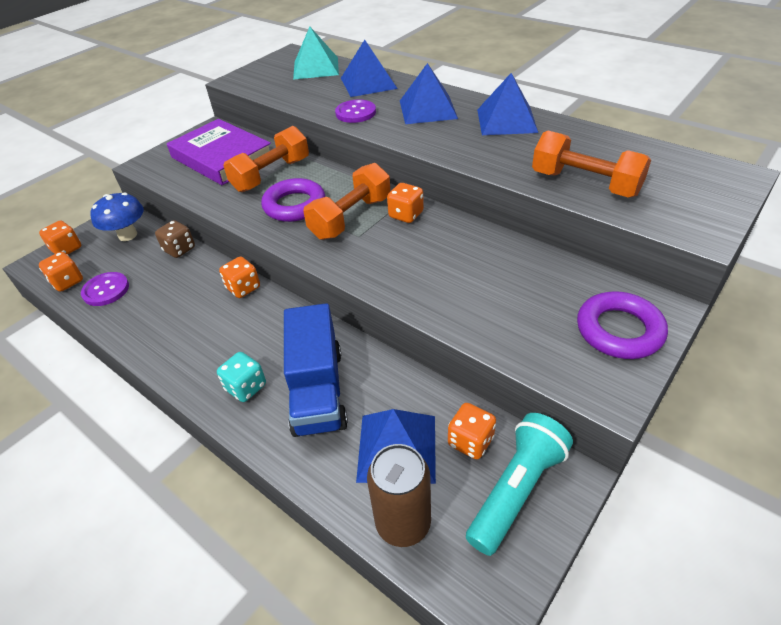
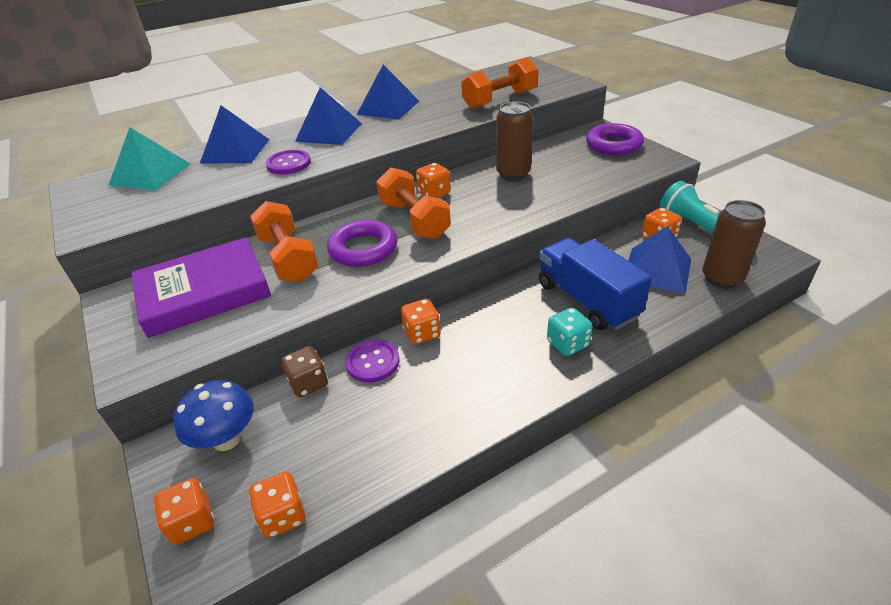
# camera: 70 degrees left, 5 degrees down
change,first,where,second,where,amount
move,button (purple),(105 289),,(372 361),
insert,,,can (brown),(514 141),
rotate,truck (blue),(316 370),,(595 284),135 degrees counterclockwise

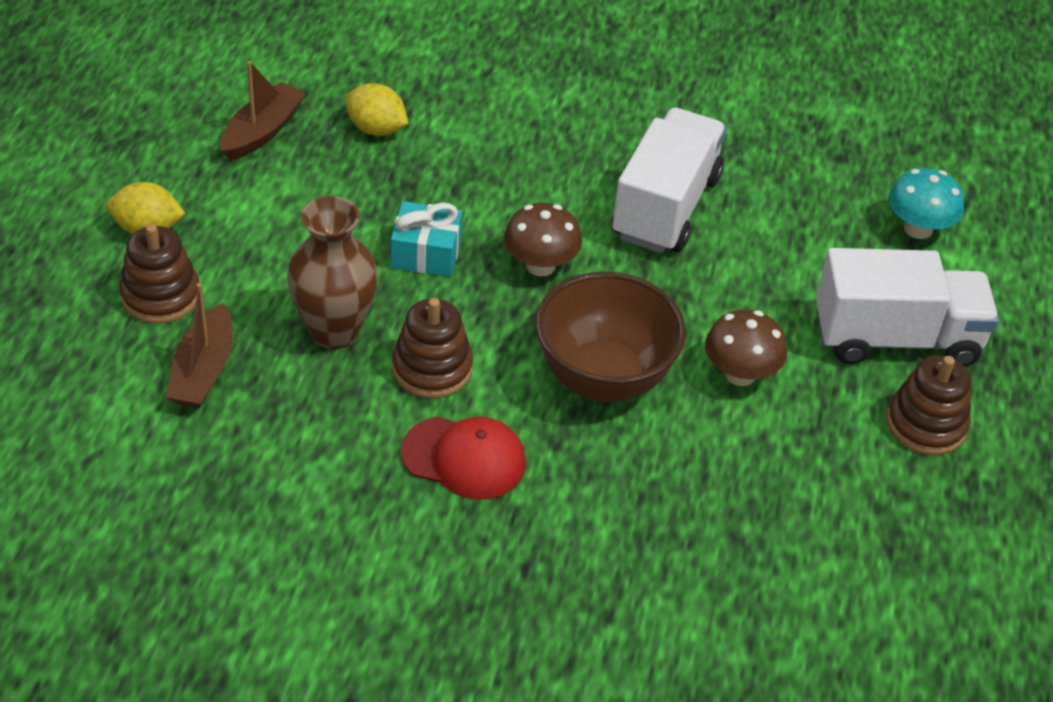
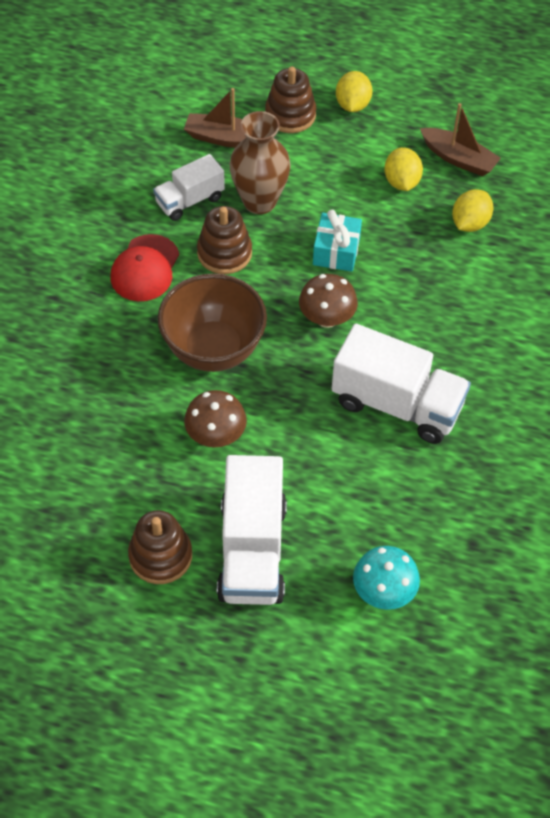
# camera: 95 degrees right, 10 degrees up
change,first,where,second,where,amount
insert,,,truck (white),(189 187),
insert,,,lemon (yellow),(403 169),

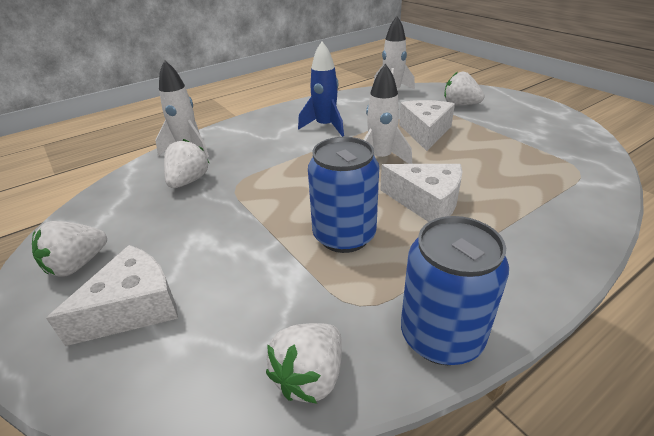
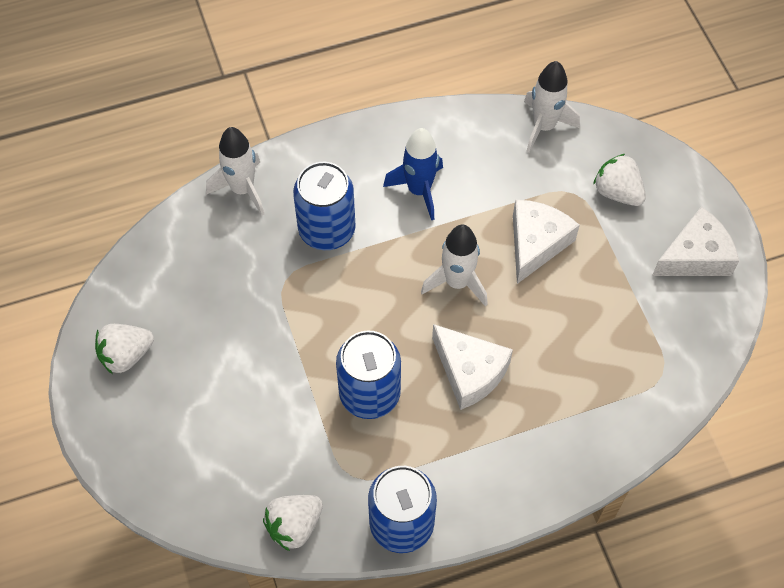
# camera: 15 degrees right, 25 degrees up
change,first,where,second,where,amount
insert,,,can (blue),(324 206),
move,cheese (white),(112 295),,(695 241),
delete,strawberry (white),(186 163),,,

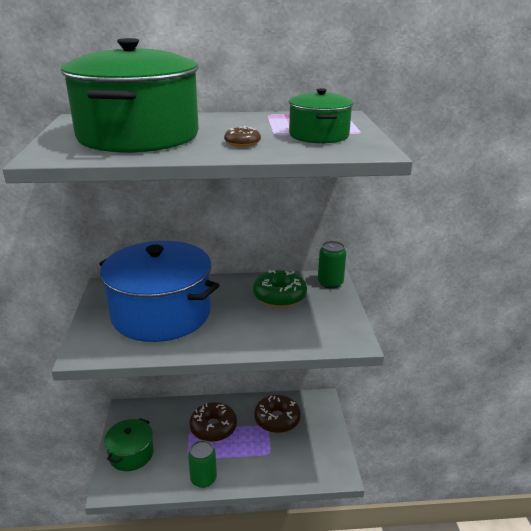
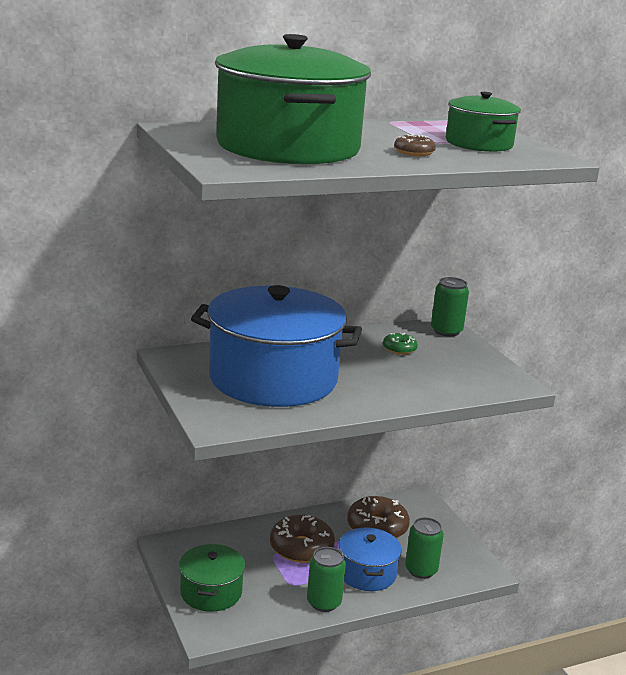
# camera: 20 degrees left, 5 degrees down
change,first,where,second,where,amount
insert,,,pot (blue),(370 559),
resize,donut (green),(280 289),,(400 344),x0.51
insert,,,can (green),(424 548),

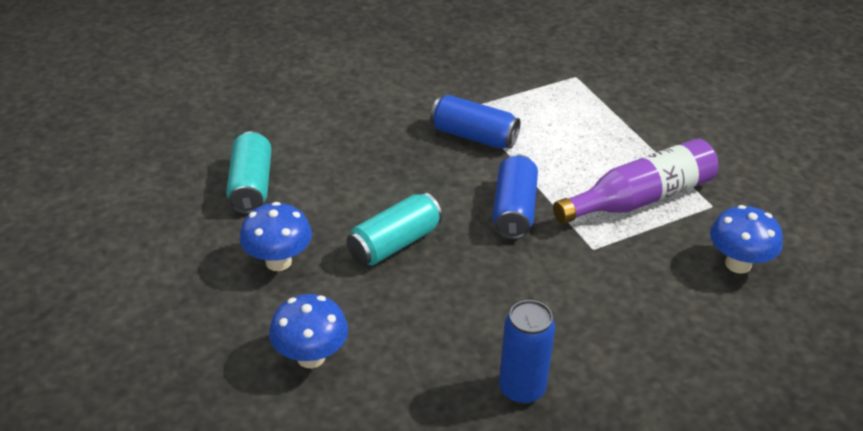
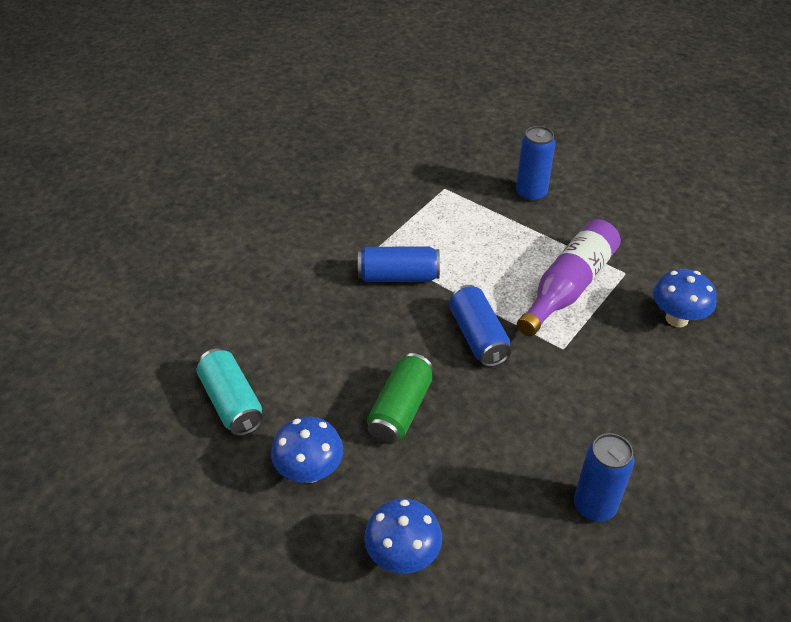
# camera: 25 degrees left, 5 degrees up
change,first,where,second,where,amount
recolor,can (turquoise),(394 229),can (green),(400 398),
insert,,,can (blue),(535 164),

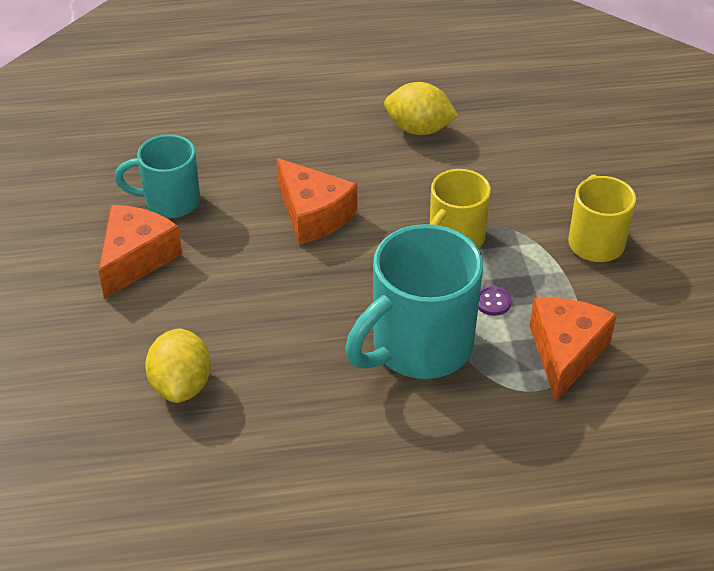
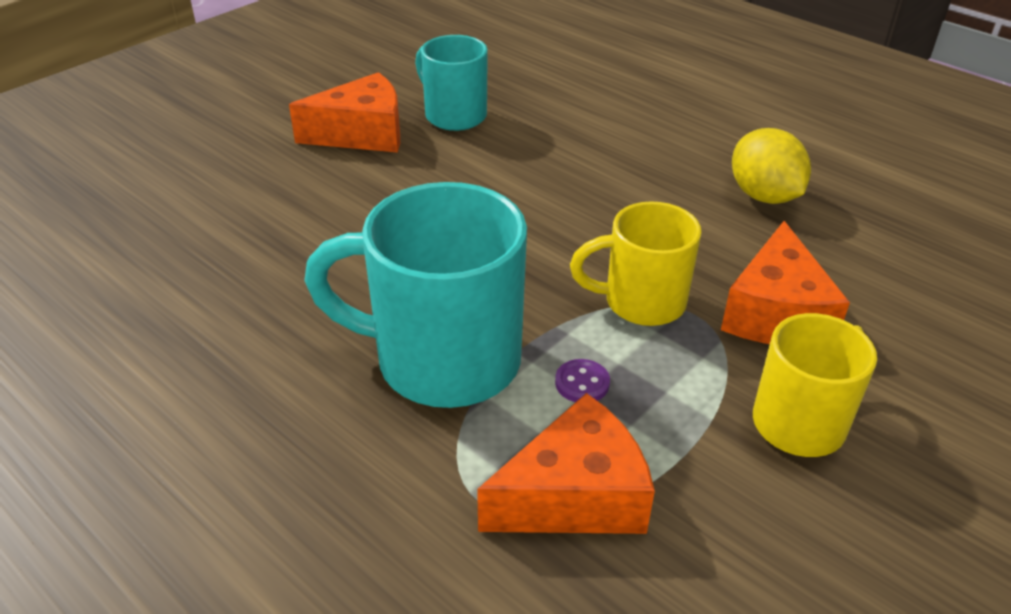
# camera: 50 degrees right, 5 degrees down
change,first,where,second,where,amount
move,cheese (orange),(317 201),,(785 282),
delete,lemon (yellow),(178 365),,,

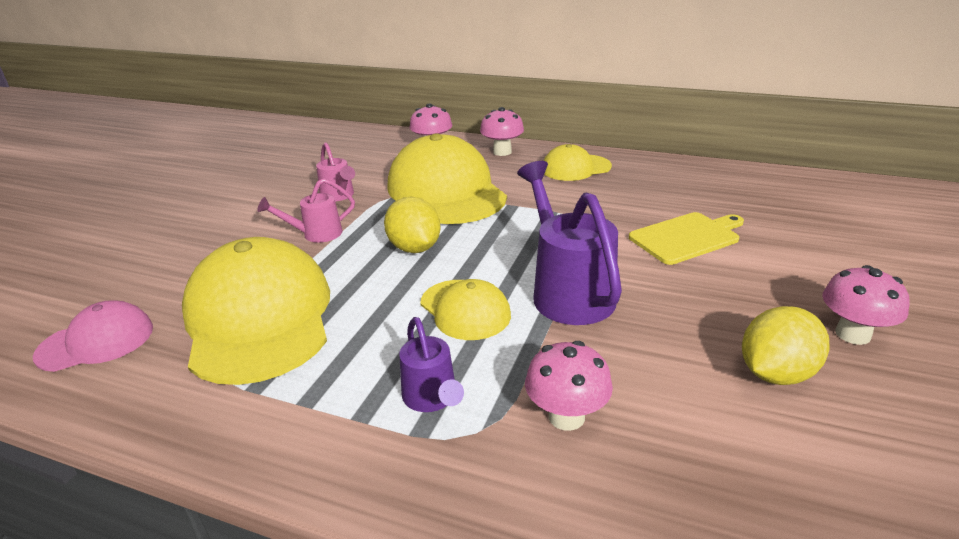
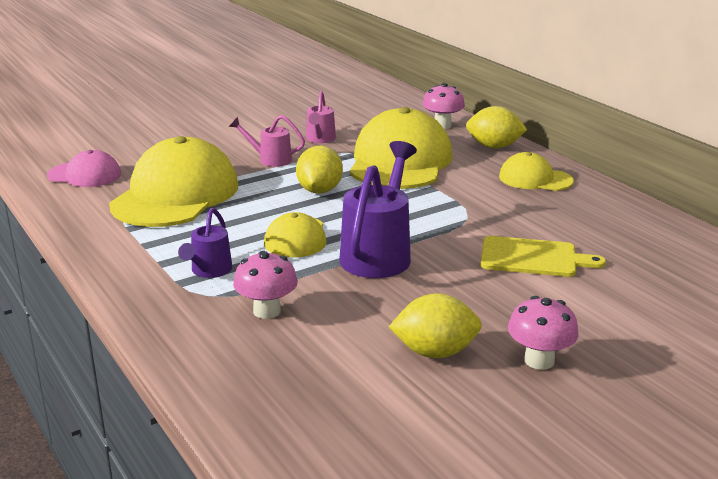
# camera: 35 degrees right, 5 degrees down
change,first,where,second,where,amount
replace,mushroom (pink),(502 131),lemon (yellow),(496 127),

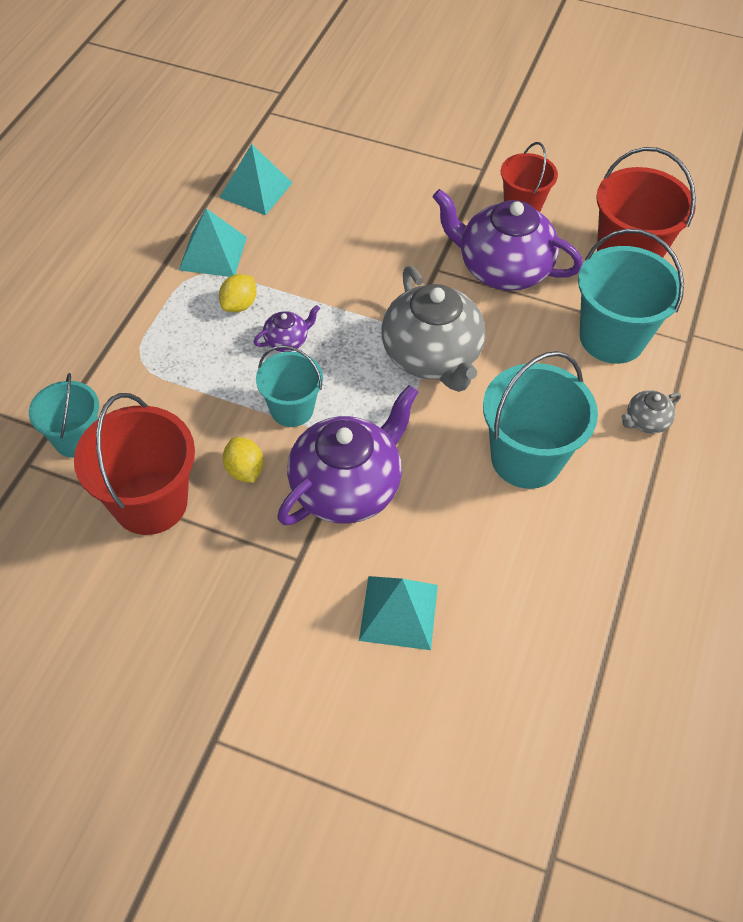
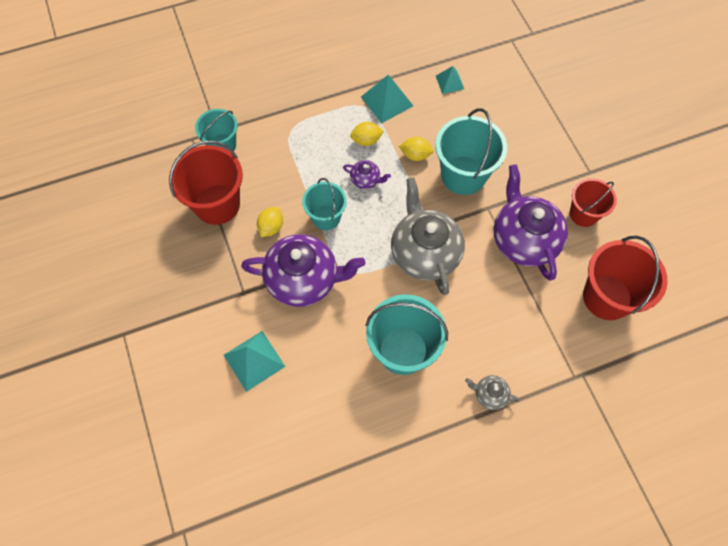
# camera: 50 degrees right, 10 degrees up
change,first,where,second,where,amount
rotate,teapot (grey),(434 329),,(428 236),135 degrees clockwise
insert,,,lemon (yellow),(416 149),
move,bucket (turquoise),(631 296),,(471 151),
resize,pyramid (turquoise),(256 179),,(450 80),x0.61

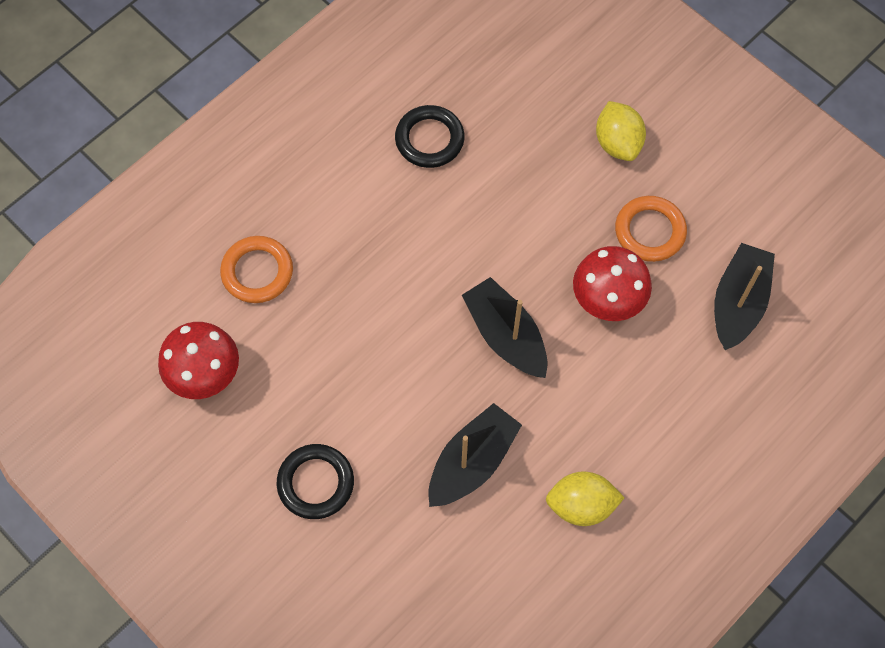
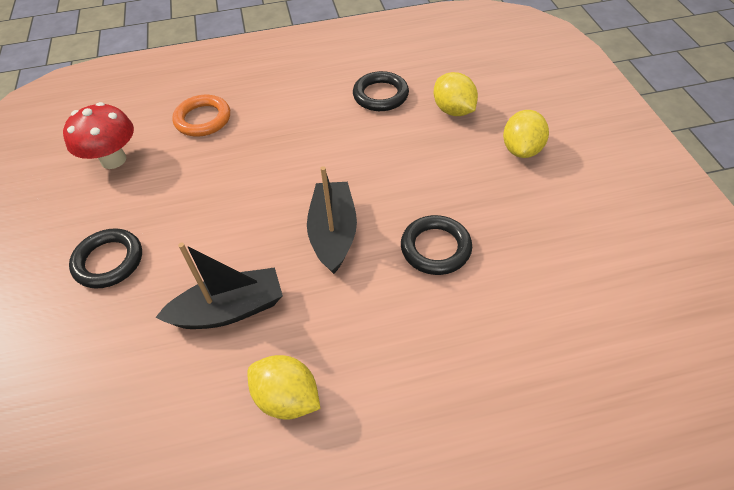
# camera: 35 degrees right, 15 degrees down
change,first,where,second,where,amount
replace,mushroom (red),(612 283),ring (black),(436 245),
insert,,,lemon (yellow),(456 94),
delete,ring (orange),(651 229),,,
delete,boat (black),(744 296),,,

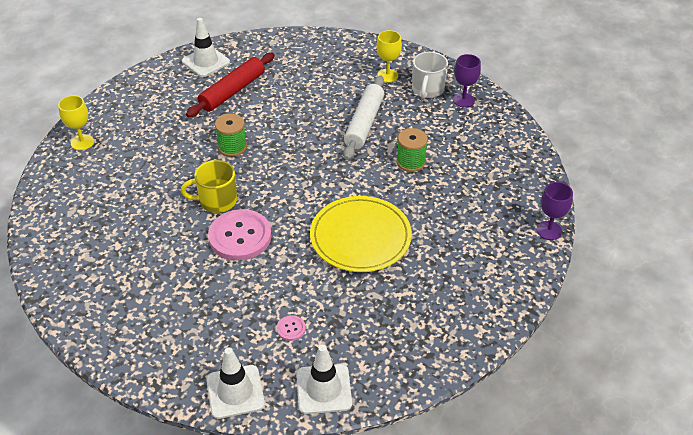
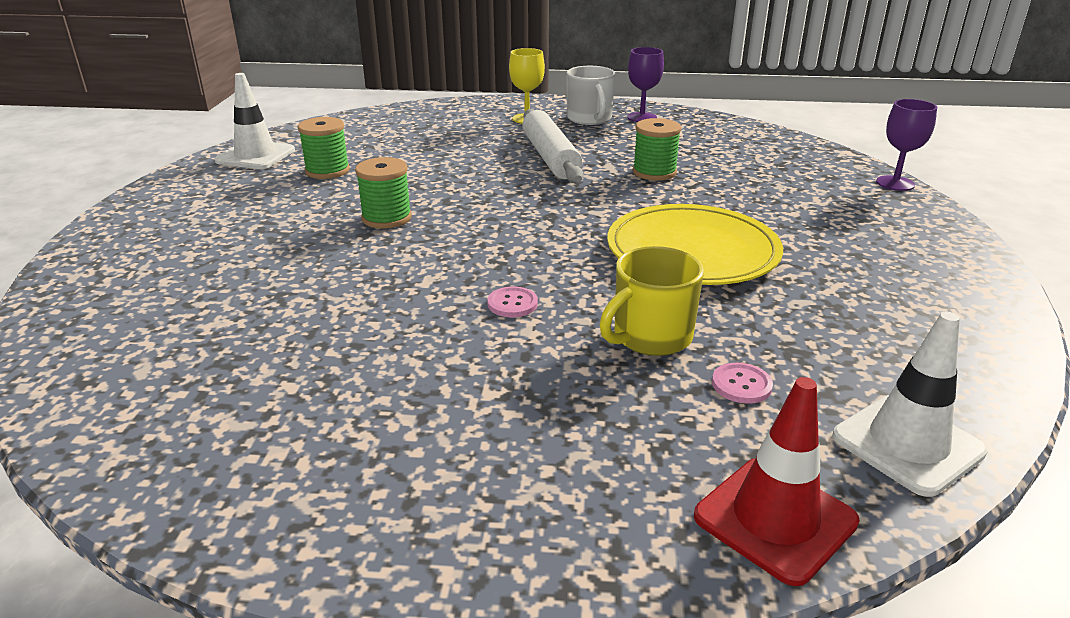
# camera: 30 degrees left, 15 degrees down
change,first,where,second,where,amount
replace,rolling pin (red),(230 85),spool (green),(324 148),
resize,button (pink),(240 235),,(512 302),x0.42
move,mug (yellow),(209 186),,(651 301),
recolor,traffic cone (white),(235 383),traffic cone (red),(777 481),
delete,goblet (yellow),(76 122),,,

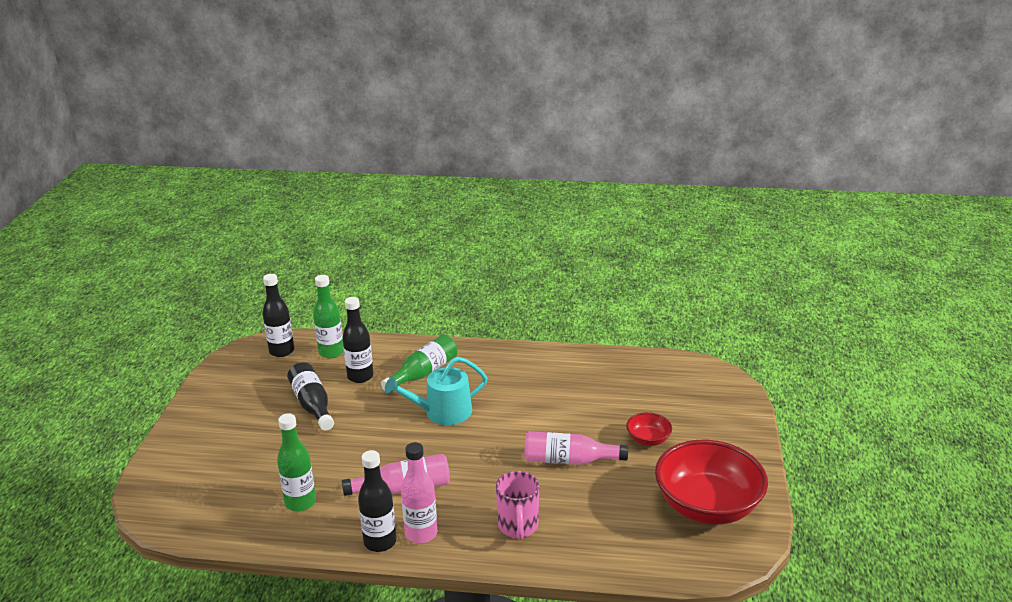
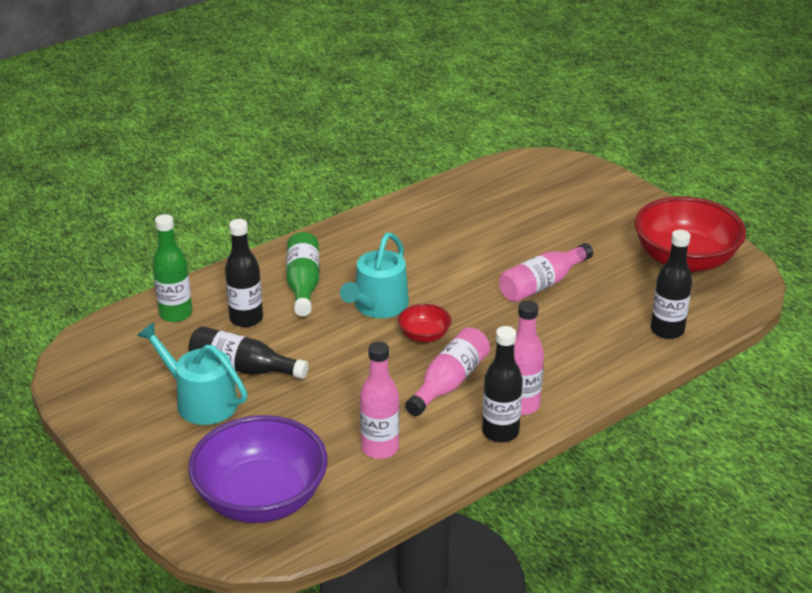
# camera: 45 degrees left, 5 degrees up
change,first,where,second,where,amount
insert,,,watering can (turquoise),(192 373),
insert,,,bowl (purple),(258 469),
recolor,bottle (green),(296 462),bottle (pink),(379 400),
move,bowl (red),(649 429),,(424 323),
move,bottle (black),(278 315),,(671 284),
delete,mug (pink),(517 505),,,

